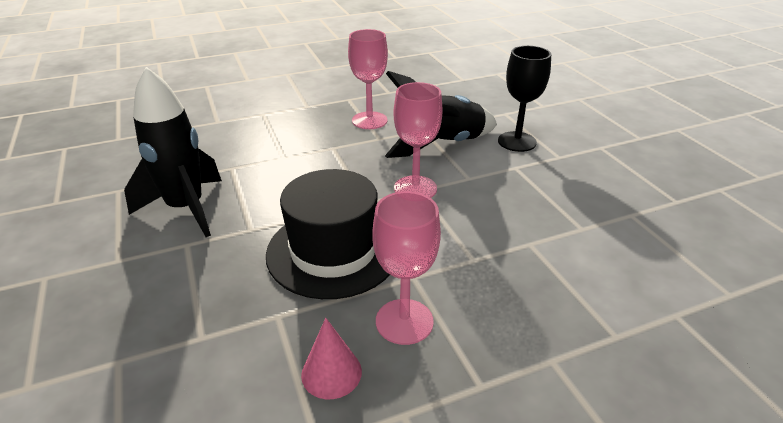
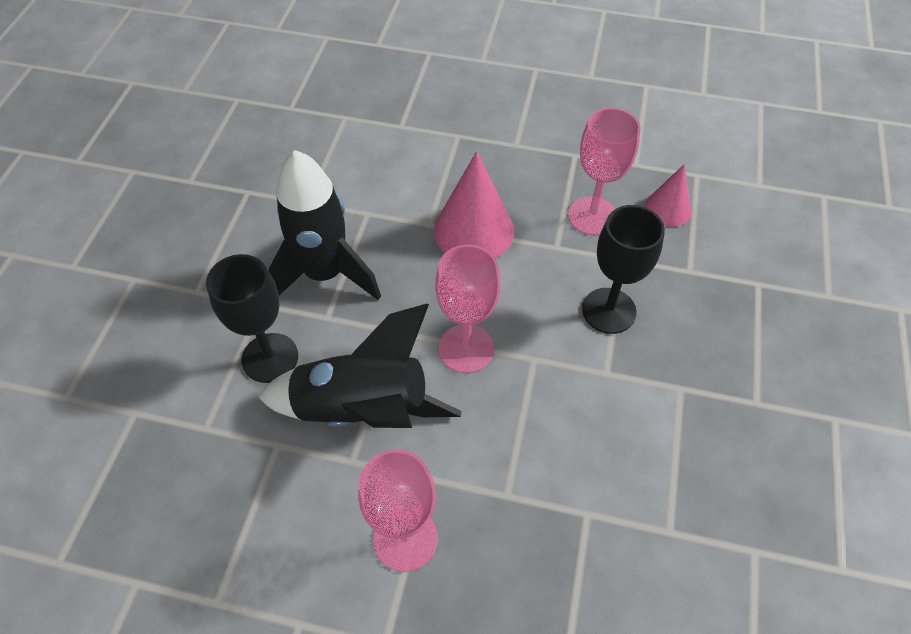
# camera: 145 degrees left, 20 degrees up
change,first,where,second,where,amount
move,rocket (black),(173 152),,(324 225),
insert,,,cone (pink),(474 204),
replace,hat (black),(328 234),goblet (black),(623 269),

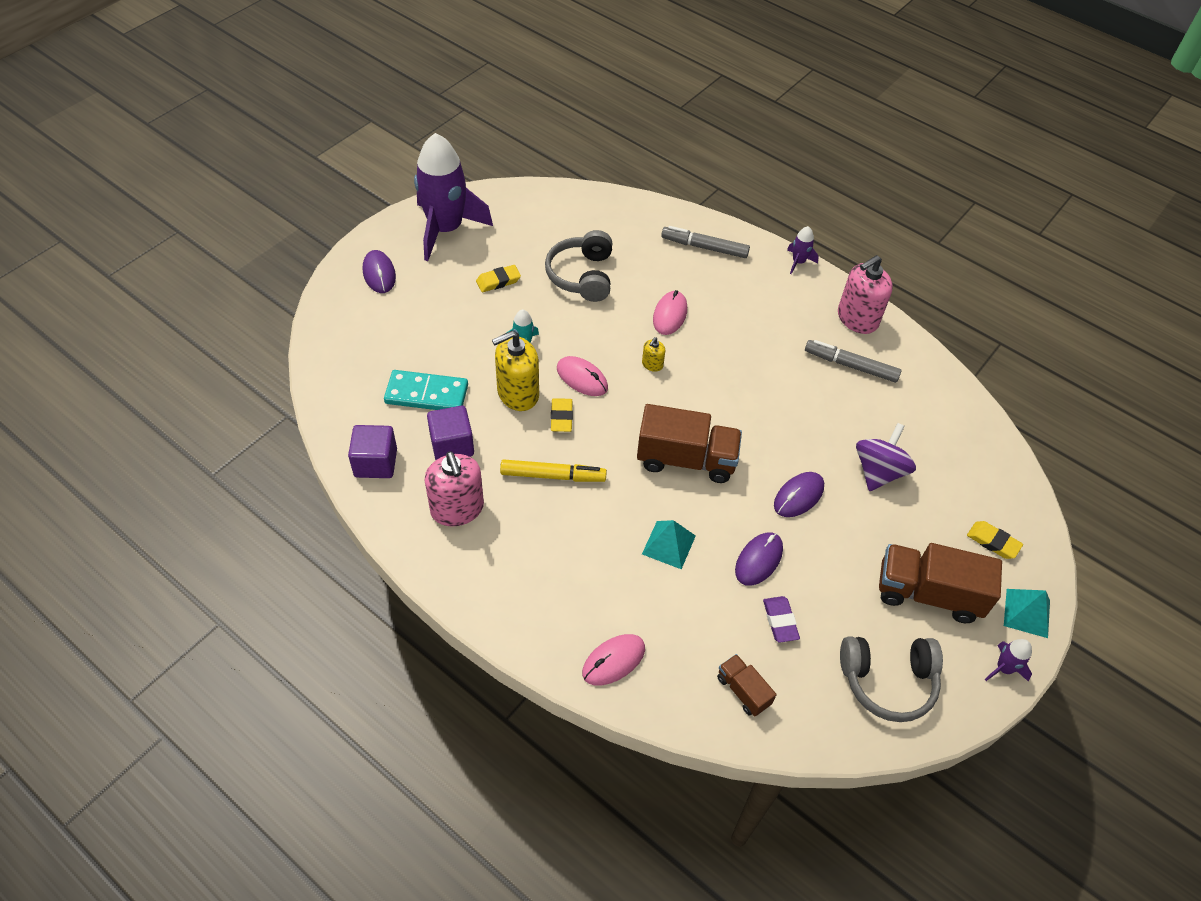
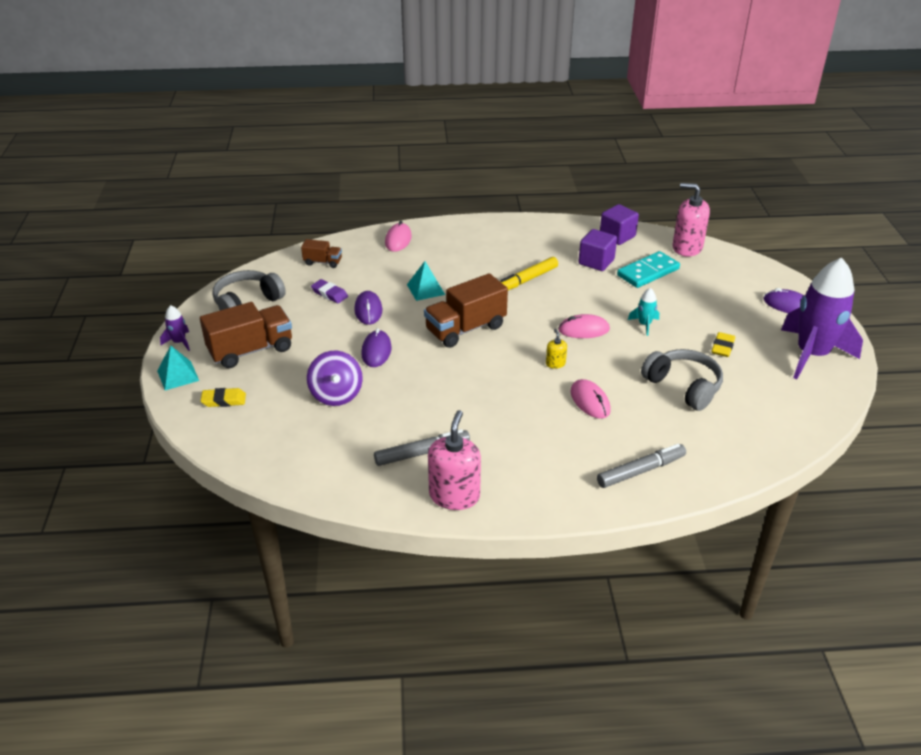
# camera: 140 degrees right, 15 degrees down
change,first,where,second,where,amount
move,soap dispenser (pink),(454 488),,(691 219),
delete,soap dispenser (yellow),(515 371),,,
delete,eraser (yellow),(562 415),,,
delete,rocket (purple),(803 250),,,

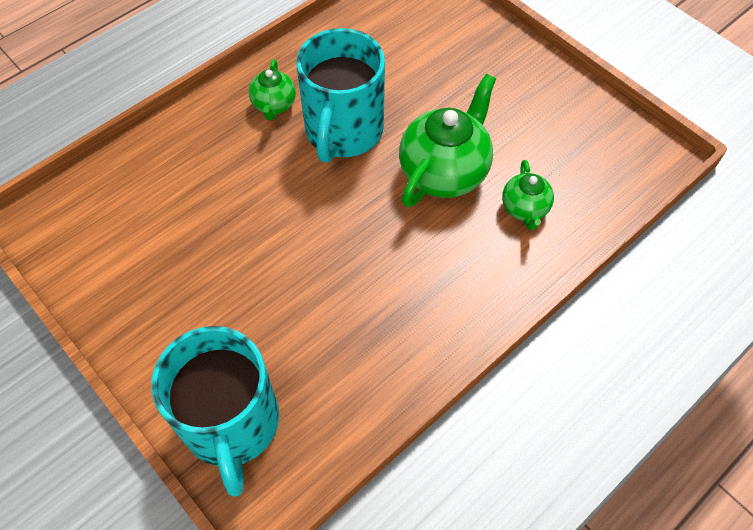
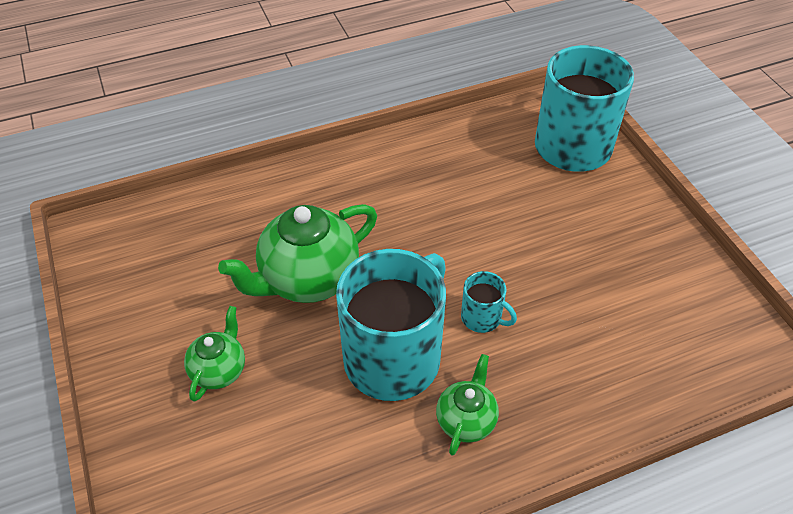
# camera: 160 degrees left, 10 degrees down
change,first,where,second,where,amount
move,teapot (green),(528 195),,(214 354),
insert,,,mug (turquoise),(489 302),

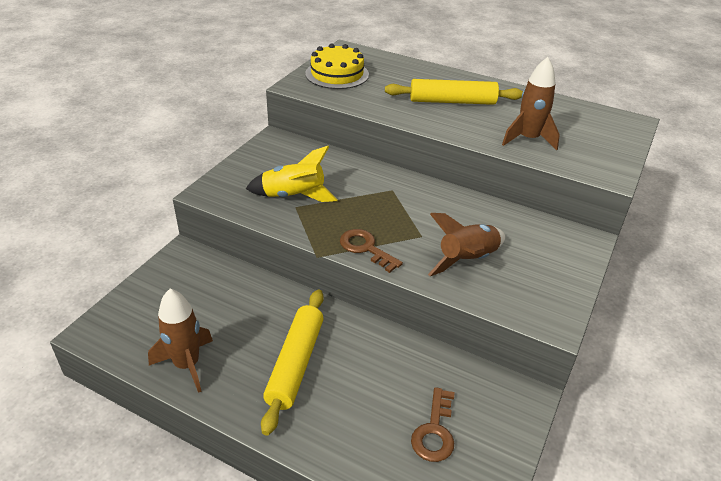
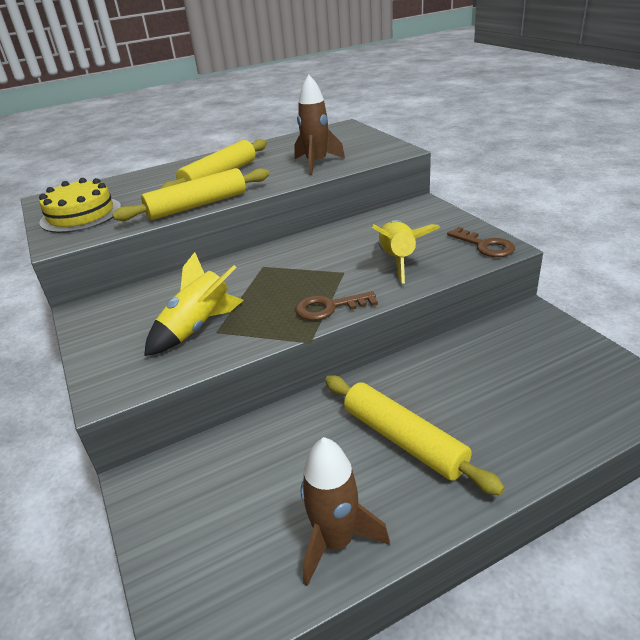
# camera: 50 degrees left, 5 degrees down
change,first,where,second,where,amount
insert,,,rolling pin (yellow),(190 194),
recolor,rocket (brown),(466 244),rocket (yellow),(406 251),
move,key (brown),(433 424),,(481 242),

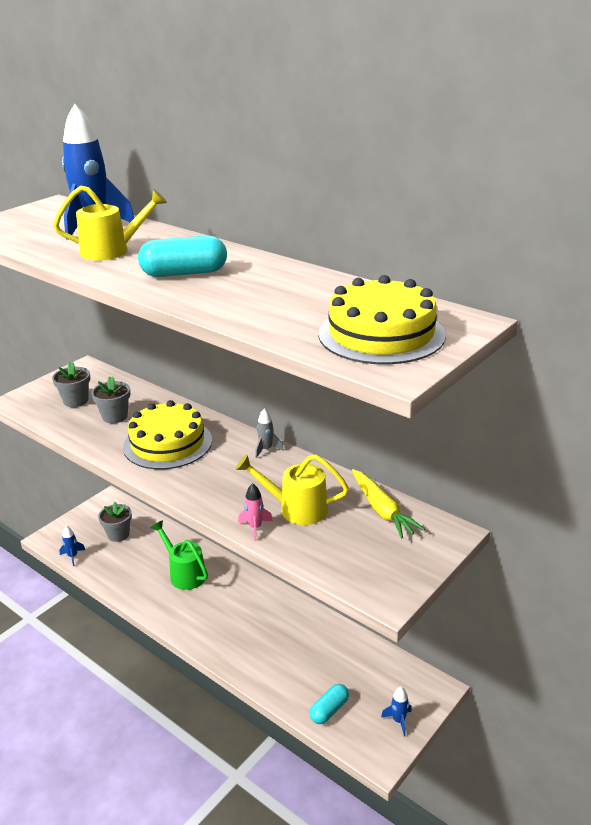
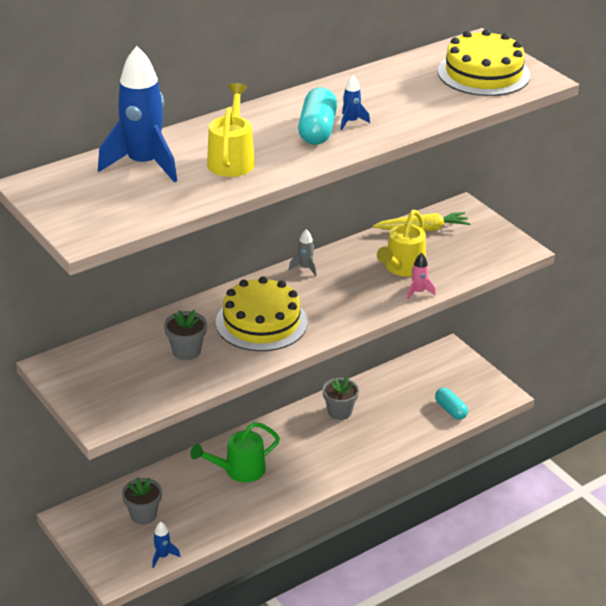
# camera: 75 degrees left, 5 degrees up
change,first,where,second,where,amount
move,flower pot (grey),(71 384),,(341 398),
move,rocket (blue),(396 712),,(355 102),

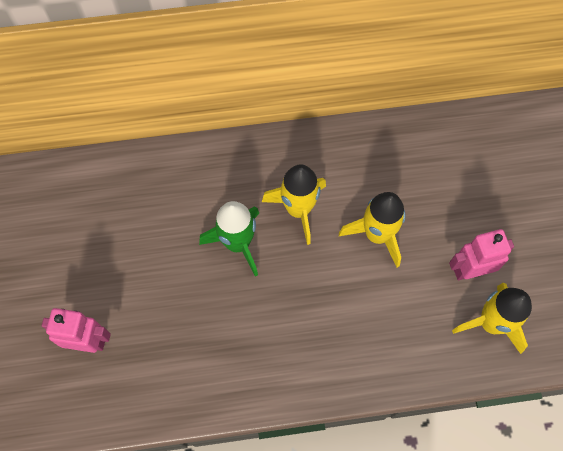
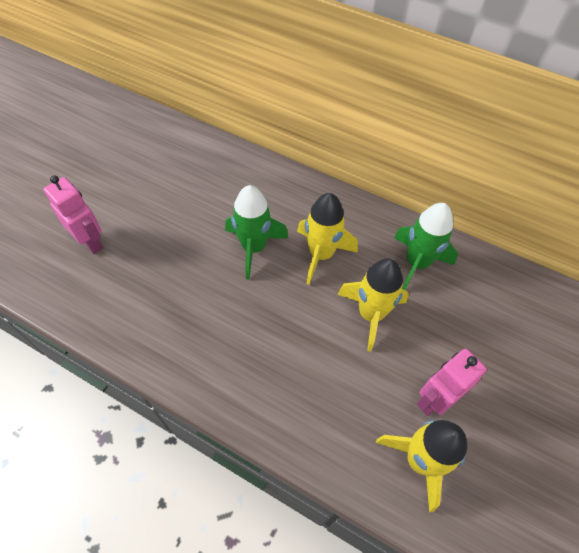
# camera: 35 degrees right, 10 degrees down
change,first,where,second,where,amount
insert,,,rocket (green),(426 246),
rotate,robot (pink),(481 254),,(452 382),60 degrees counterclockwise

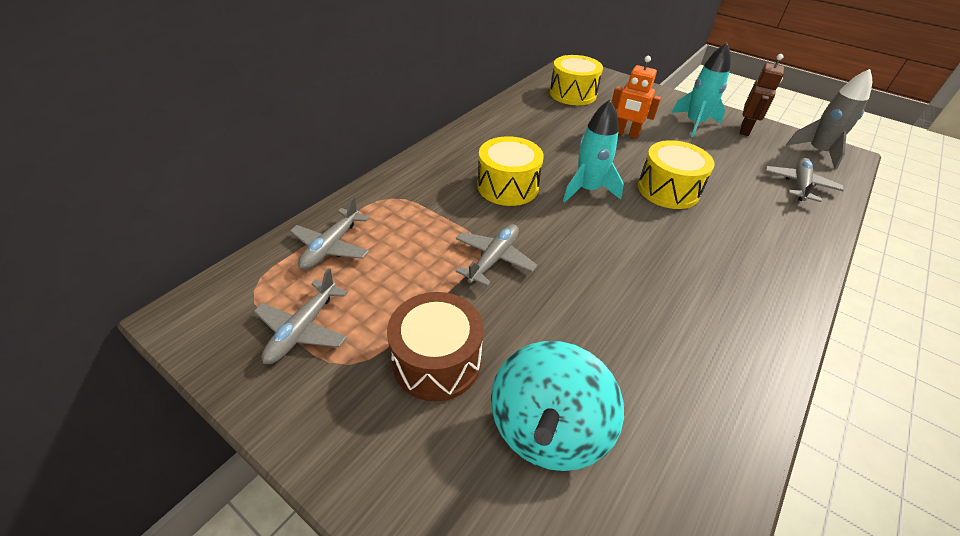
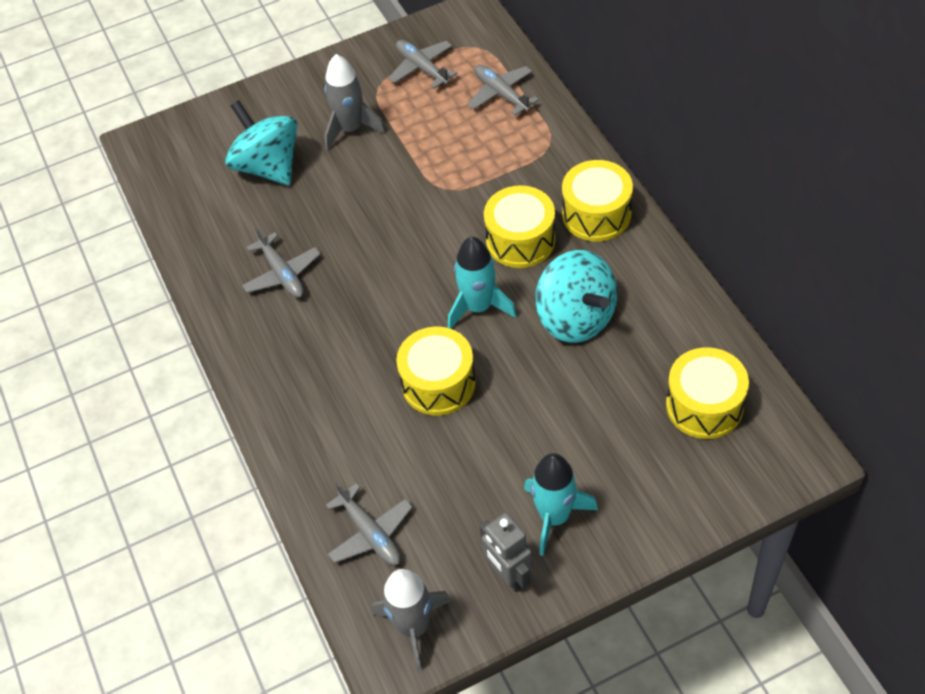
# camera: 125 degrees right, 10 degrees up
change,first,where,second,where,amount
move,plane (grey),(496 255),,(281 262),
replace,drum (brown),(435 347),rocket (grey),(355 102),
recolor,robot (brown),(761 95),robot (grey),(506 552),
insert,,,spinning top (turquoise),(576 296),
insert,,,drum (yellow),(597 201),
delete,robot (orange),(636 97),,,

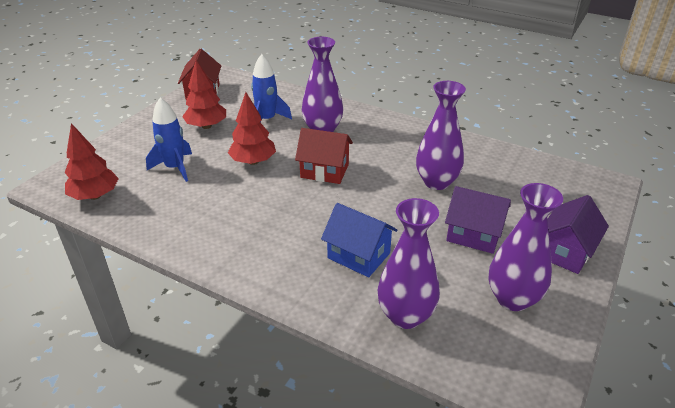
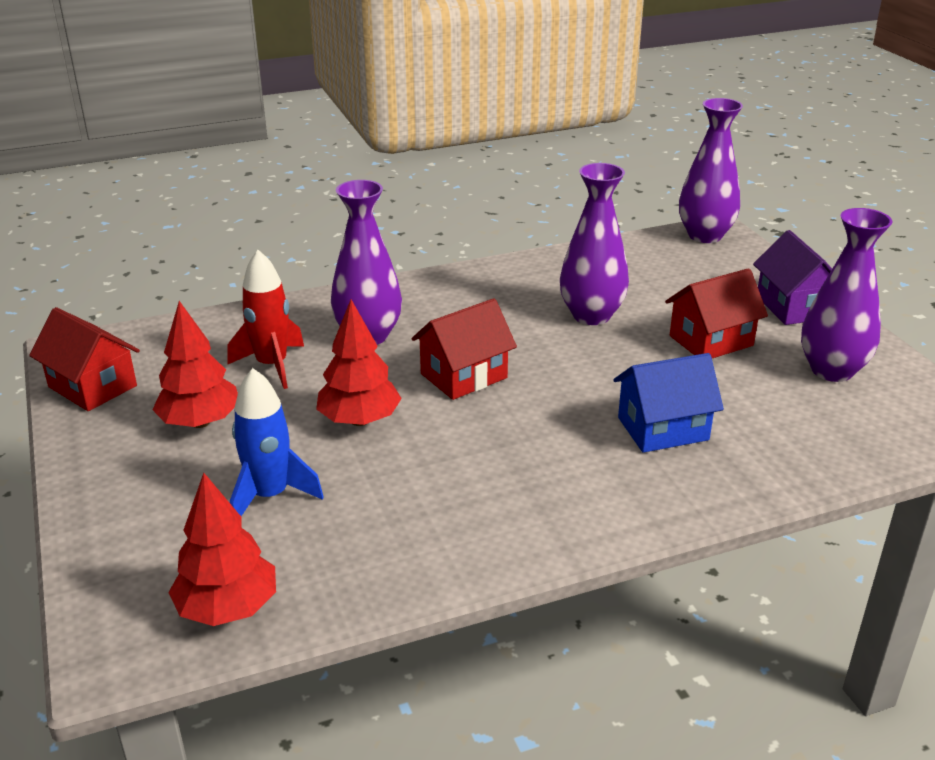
# camera: 50 degrees left, 5 degrees down
change,first,where,second,where,amount
recolor,rocket (blue),(271 88),rocket (red),(266 319),
recolor,house (purple),(478 220),house (red),(716 313),
move,vase (purple),(409 263),,(711 170),

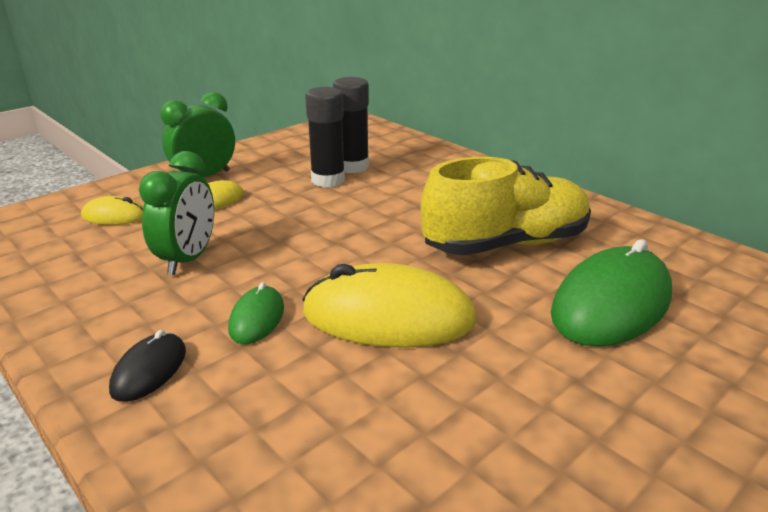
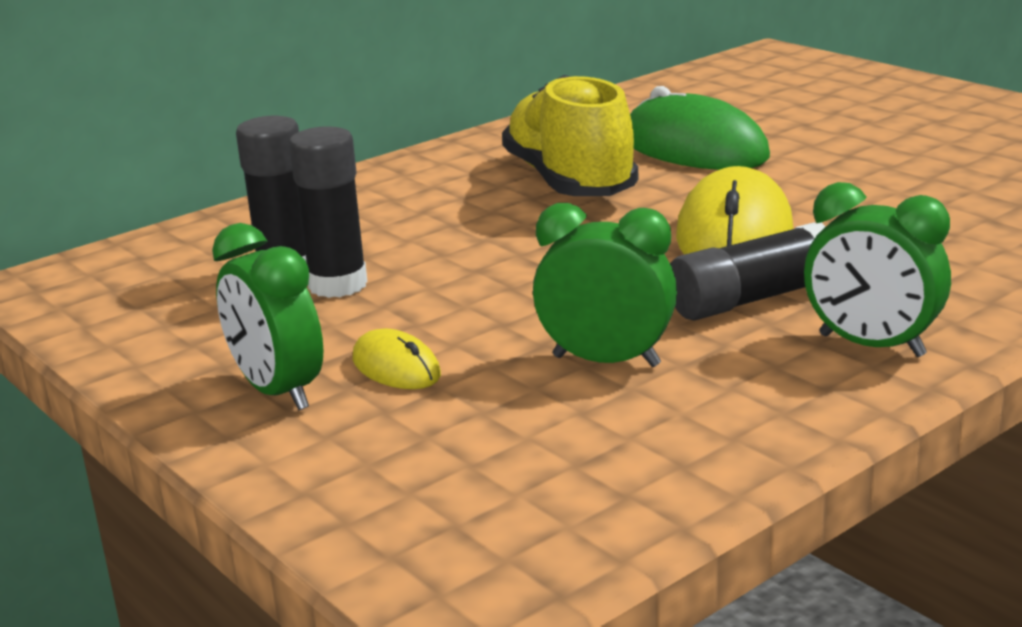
# camera: 85 degrees left, 5 degrees down
change,first,where,second,where,amount
replace,mouse (green),(256 313),glue stick (black),(747 271),
replace,mouse (black),(147 366),clock (green),(877 269),
delete,mouse (yellow),(112 210),,,

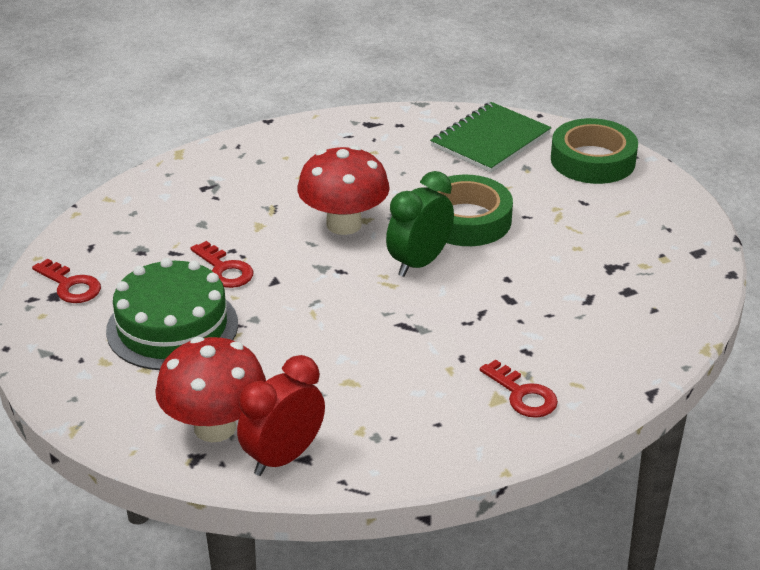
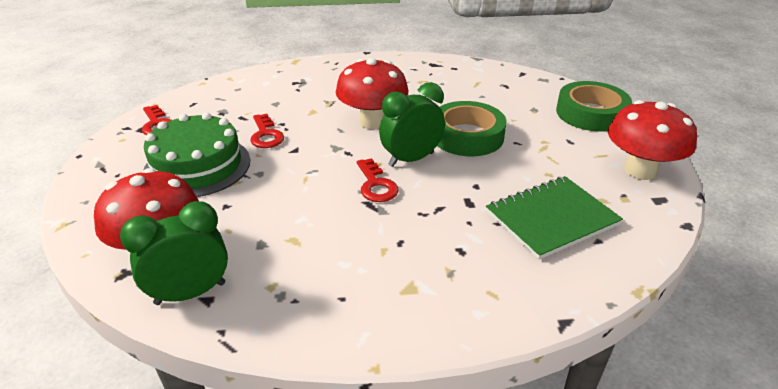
# camera: 20 degrees right, 0 degrees up
change,first,where,second,where,amount
recolor,clock (red),(281 415),clock (green),(174 253),
move,key (red),(519 389),,(378 180),
move,notebook (green),(490 137),,(554 218),
insert,,,mushroom (red),(652 140),

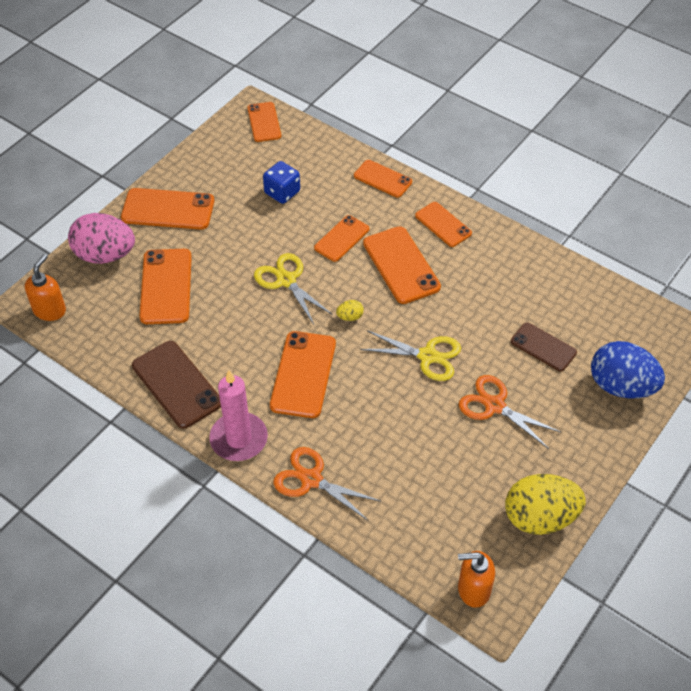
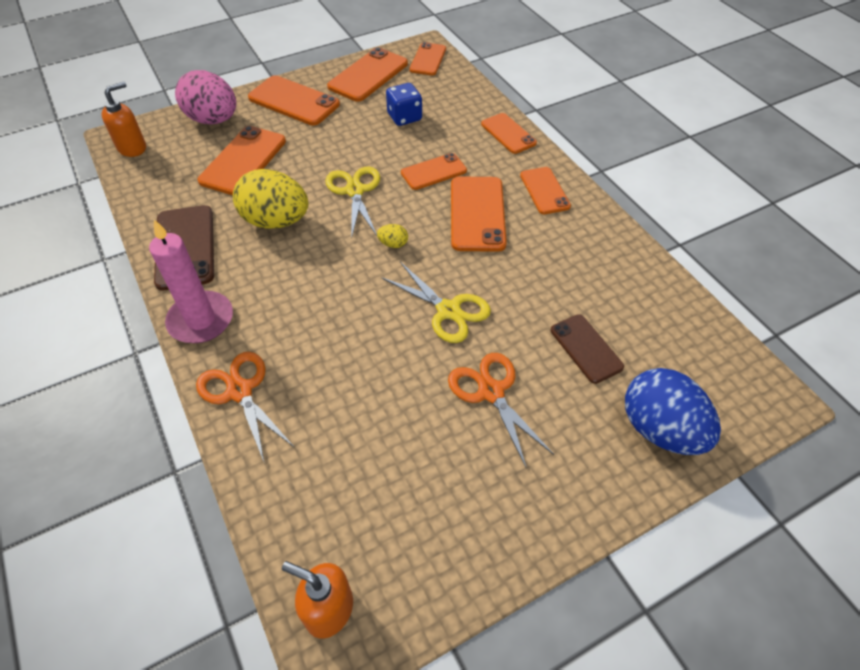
# camera: 25 degrees right, 0 degrees up
change,first,where,second,where,amount
move,egg (yellow),(545 504),,(270 199),
move,phone (orange),(303 374),,(367 74),

